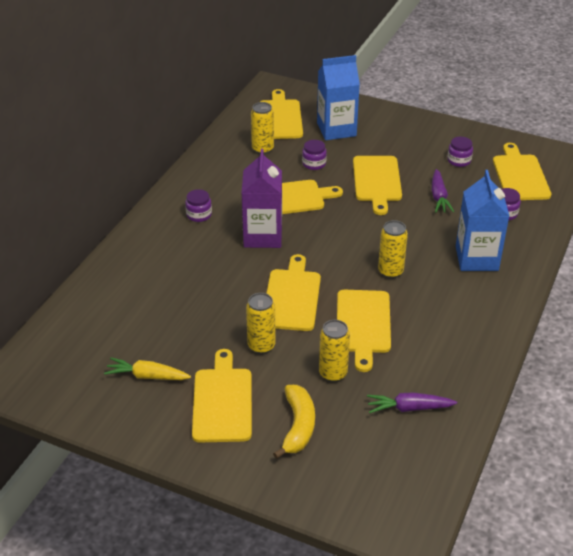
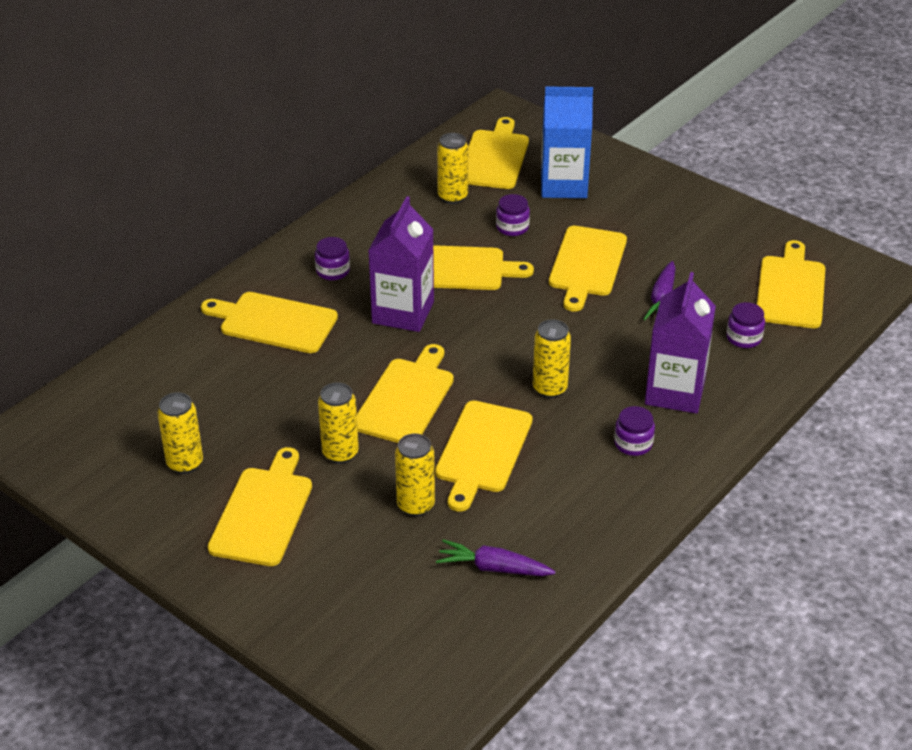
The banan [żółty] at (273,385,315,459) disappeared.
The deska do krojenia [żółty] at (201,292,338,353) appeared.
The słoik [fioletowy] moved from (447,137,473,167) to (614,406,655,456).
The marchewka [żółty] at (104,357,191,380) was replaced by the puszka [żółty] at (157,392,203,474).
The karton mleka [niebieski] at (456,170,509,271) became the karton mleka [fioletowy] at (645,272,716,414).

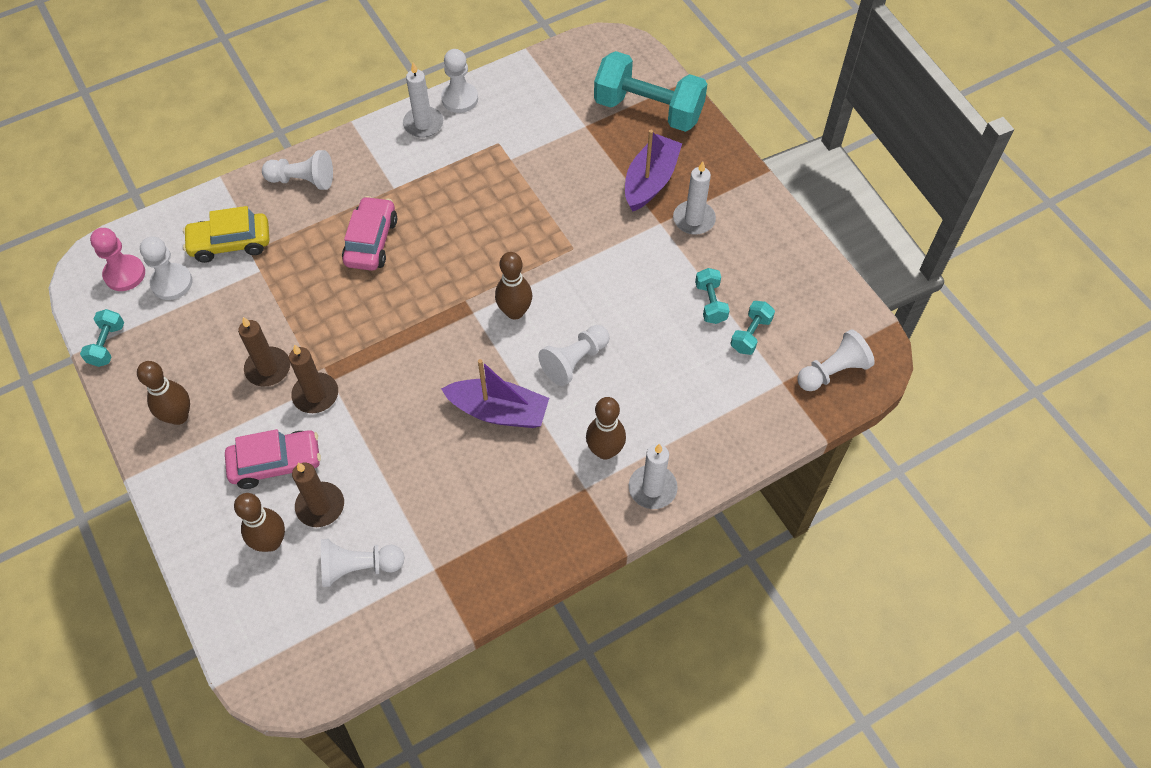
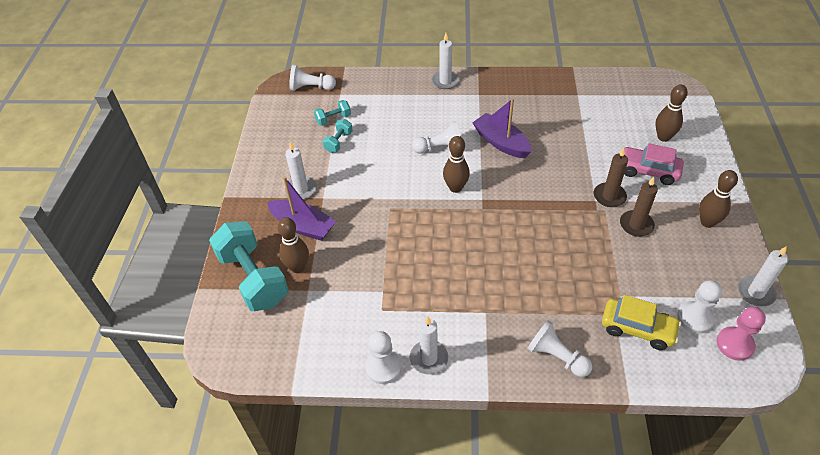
The świeca [brązowy] at (292,463,344,527) disappeared.
The pionek [biały] at (321,539,404,587) disappeared.
The samochód [różowy] at (342,196,397,271) disappeared.
The kręgiel [brązowy] moved from (586,397,626,460) to (278,217,309,273).
The hantel [turkusowy] at (80,309,124,367) was replaced by the świeca [biały] at (738,247,788,306).
The łódka [fioletowy] at (625,130,682,211) turned 120 degrees counterclockwise.

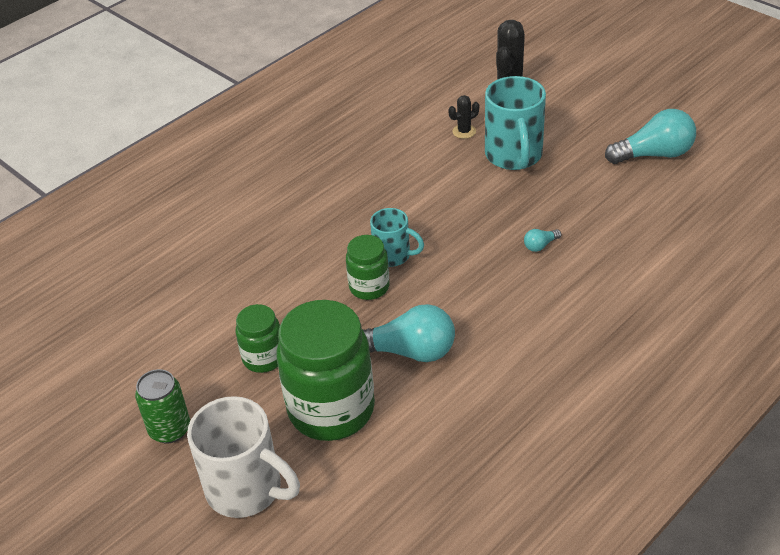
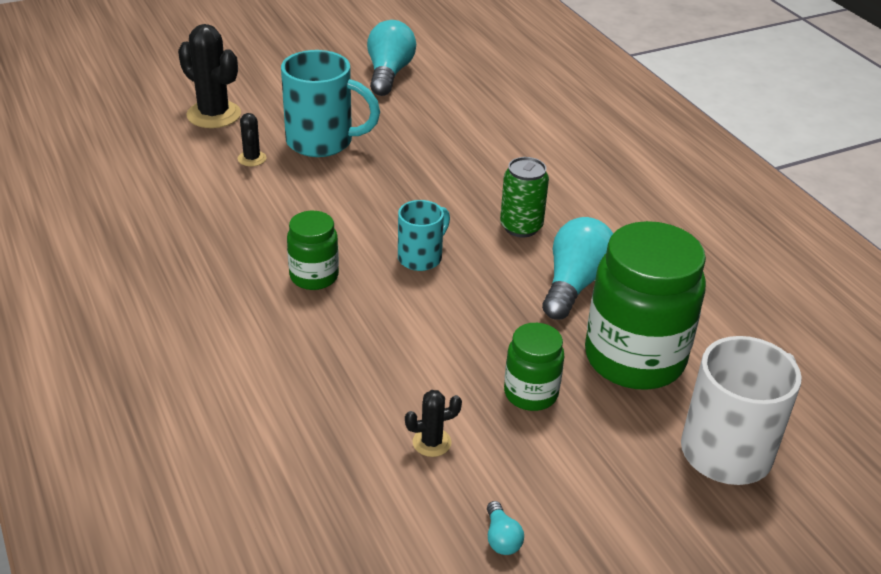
The kaktus [czarny] at (405,390,462,457) appeared.
The puszka [zielony] moved from (135,369,190,443) to (500,157,549,237).
The słoik [zielony] moved from (346,235,390,300) to (287,211,339,290).
The żarówka [turkusowy] moved from (524,229,561,252) to (487,501,524,555).

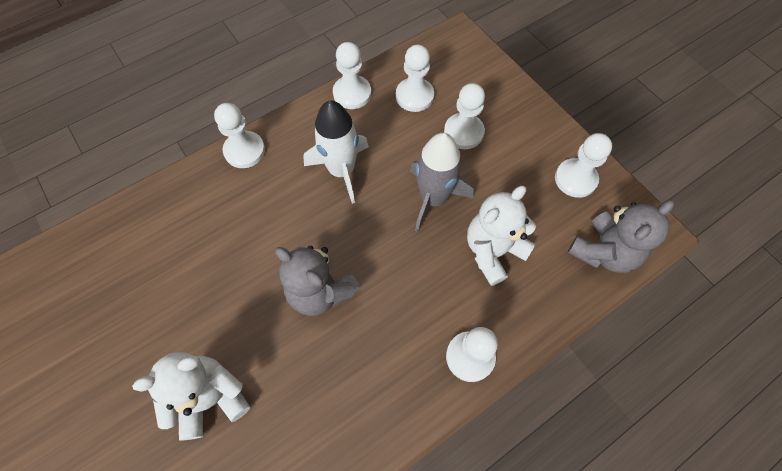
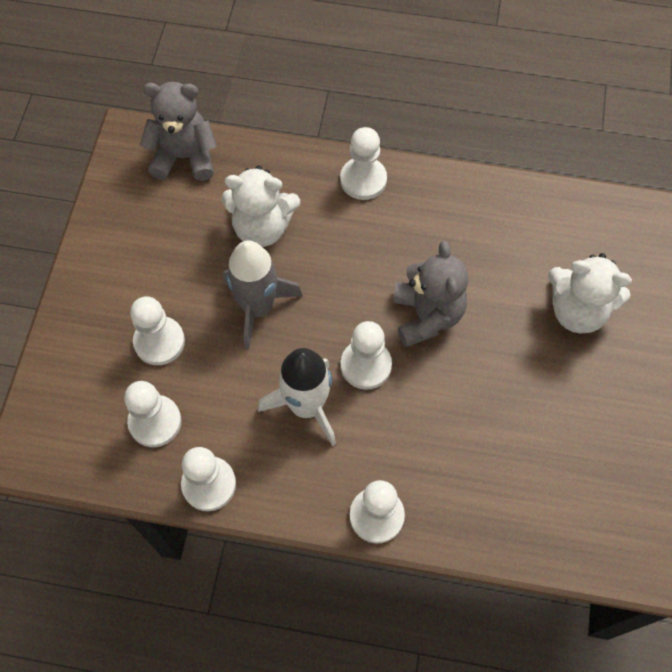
The pionek [biały] moved from (555,133,612,198) to (341,321,392,390).

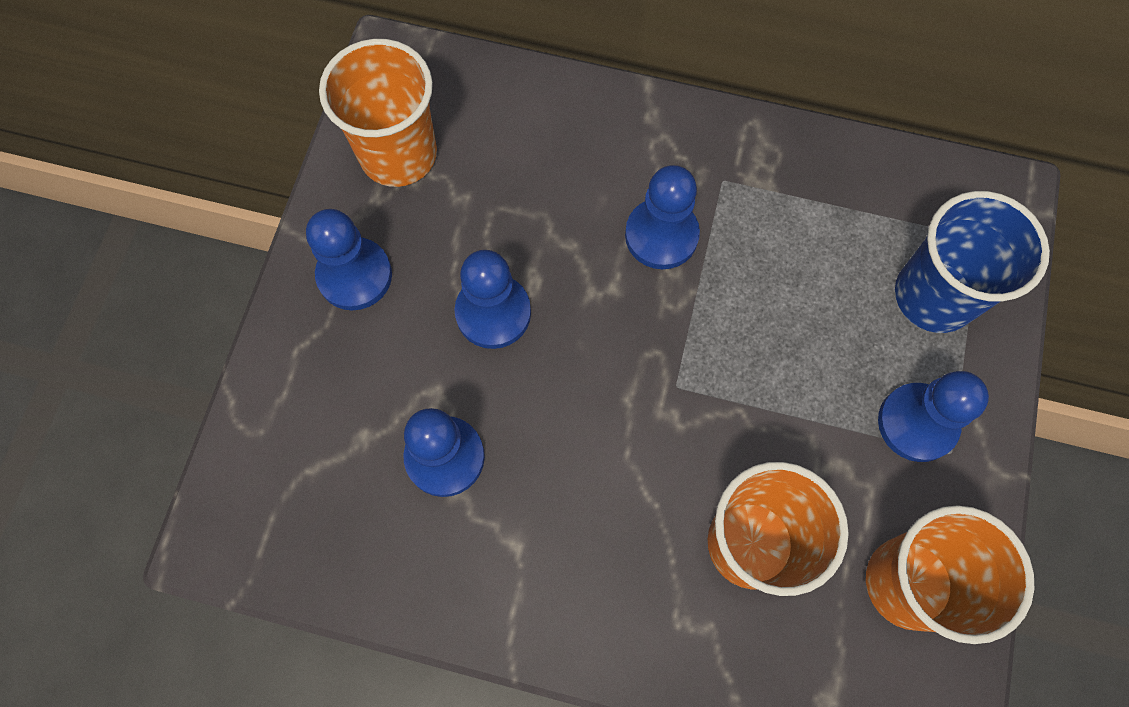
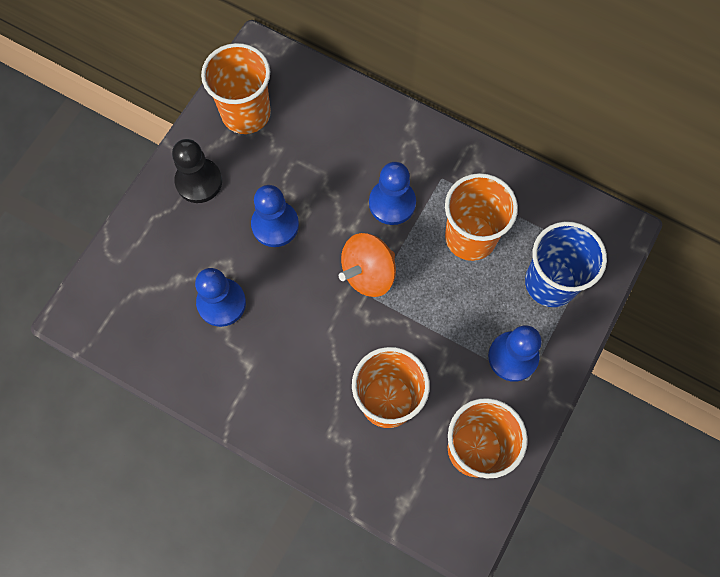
The bączek [pomarańczowy] at (339,233,396,297) appeared.
The szklanka [pomarańczowy] at (445,173,518,261) appeared.
The pionek [niebieski] at (306,209,392,310) became the pionek [czarny] at (172,139,222,203).

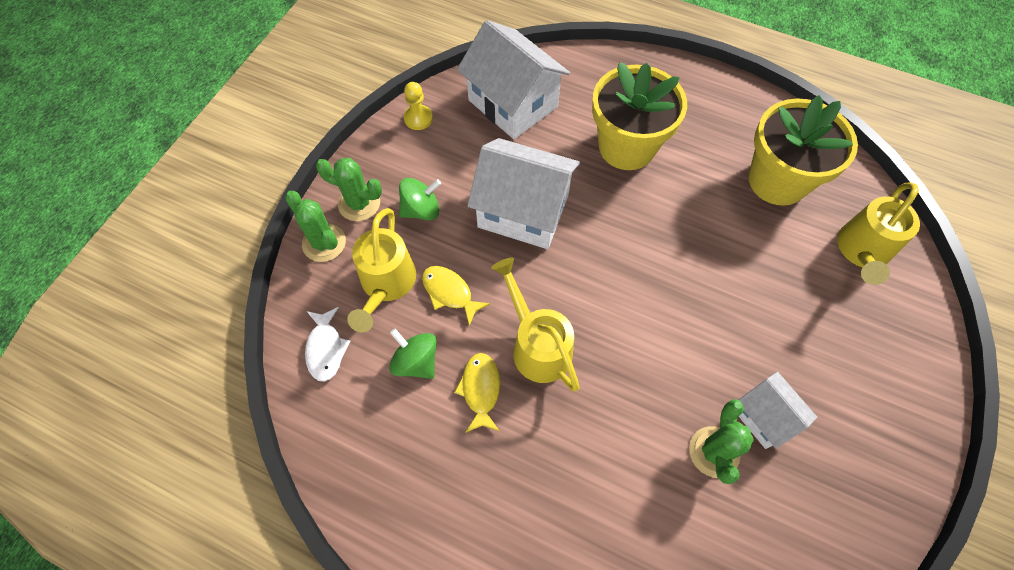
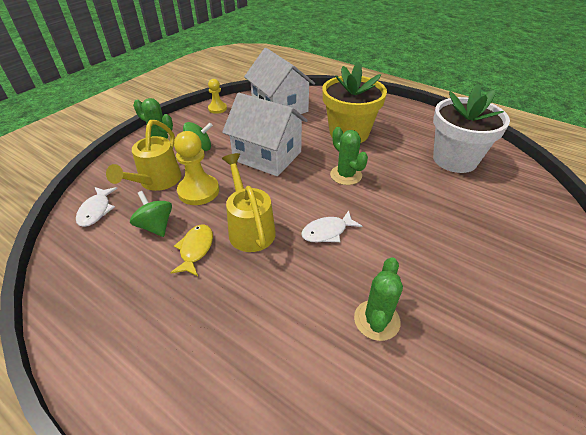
The domek [biały] at (738,372,817,449) disappeared.
The konewka [żółty] at (837,182,920,285) disappeared.
The ryba [biały] at (301,210,362,242) appeared.
The kaktus [zielony] moved from (285,191,346,262) to (330,127,368,185).
The ryba [żółty] at (422,266,491,326) was replaced by the pionek [żółty] at (174,131,219,205).
The doniczka [żółty] at (748,95,858,206) became the doniczka [biały] at (433,84,510,173).

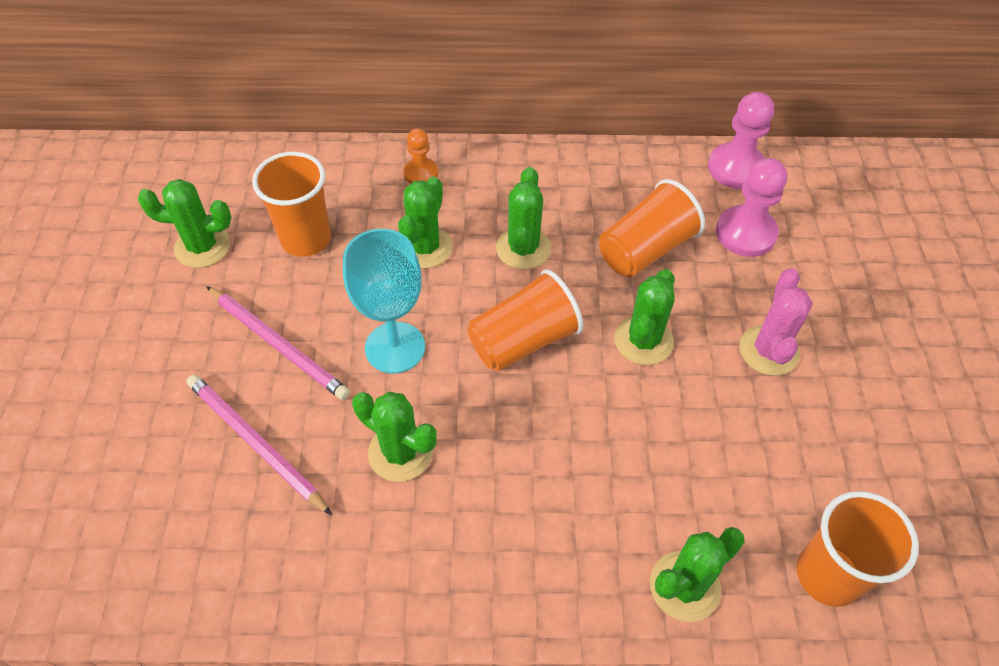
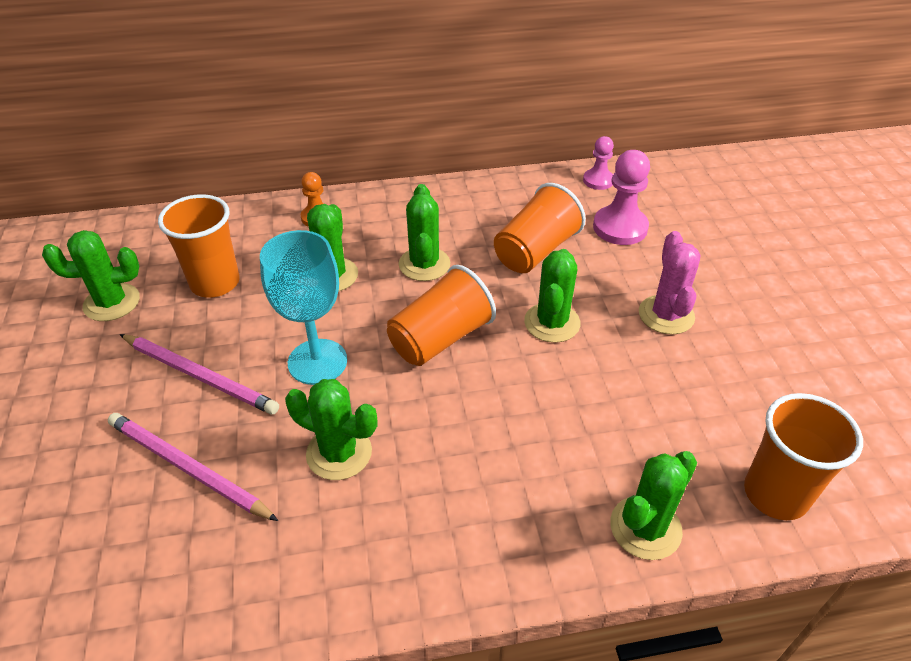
The pionek [różowy] at (708,92,774,189) changed to 0.61 times the size.

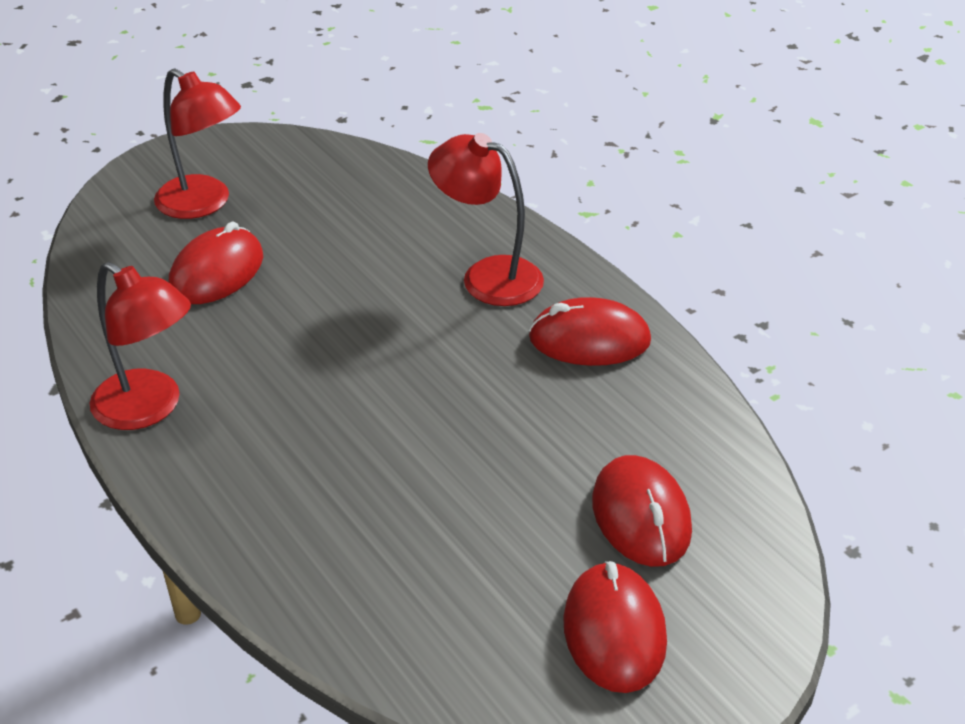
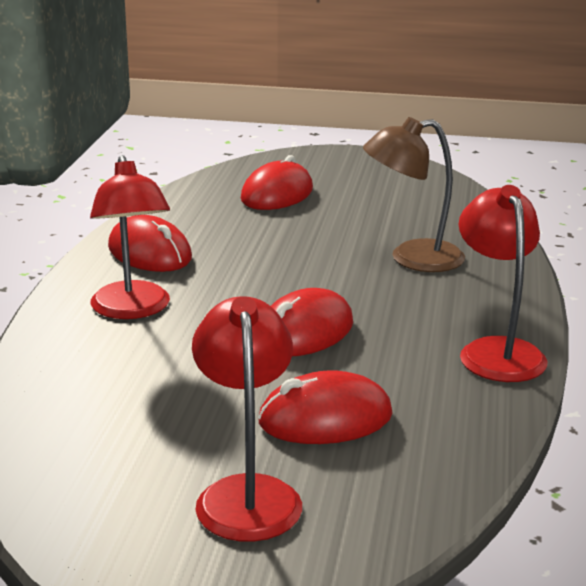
The lampka [brązowy] at (363,117,465,272) appeared.
The myszka [czerwony] moved from (563,561,667,693) to (271,288,353,356).

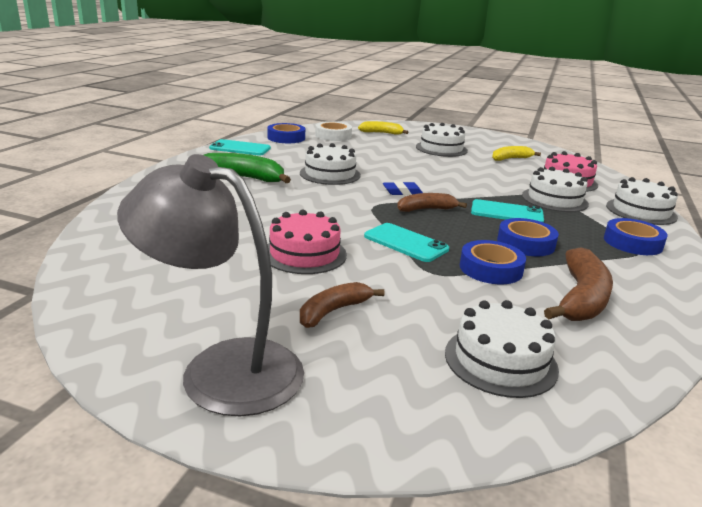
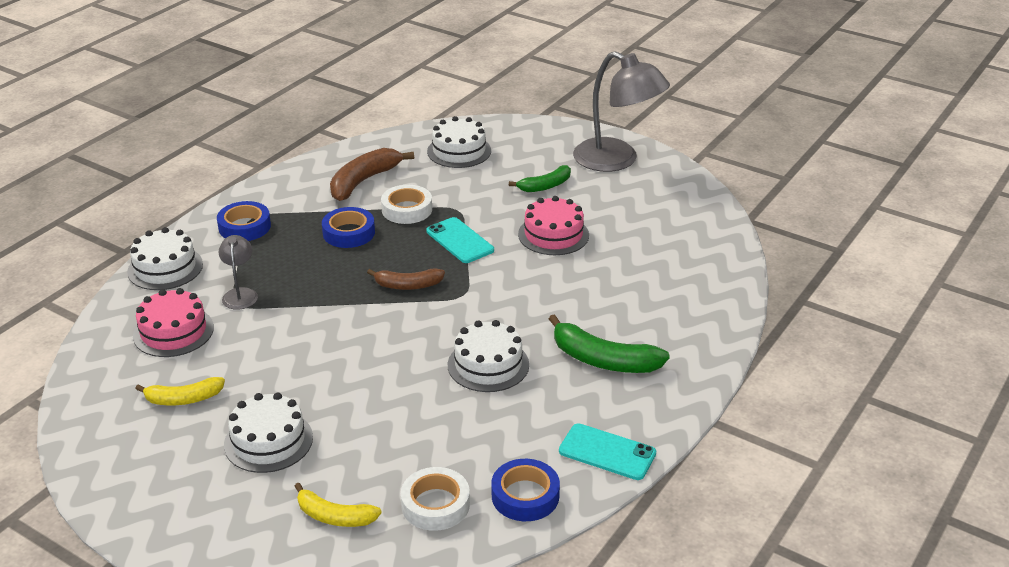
The gumka do mazania [niebieski] at (383,181,423,195) disappeared.
The telefon [turkusowy] at (471,199,544,223) disappeared.
The tort [biały] at (522,167,589,212) was replaced by the lampka [szary] at (219,235,258,310).
The banan [brązowy] at (300,282,385,328) became the banan [zielony] at (509,165,571,192).
The taśma klejąca [niebieski] at (460,240,526,284) became the taśma klejąca [biały] at (381,185,432,224).

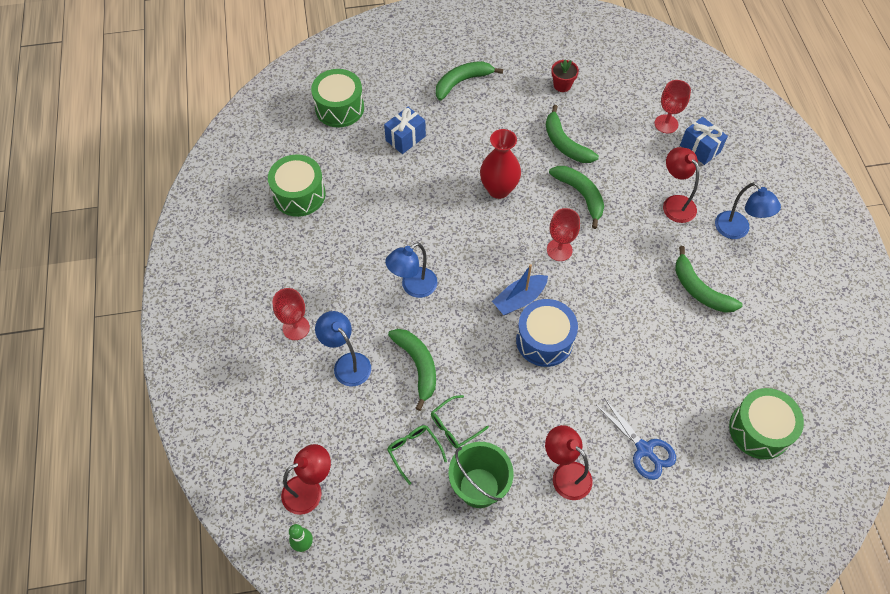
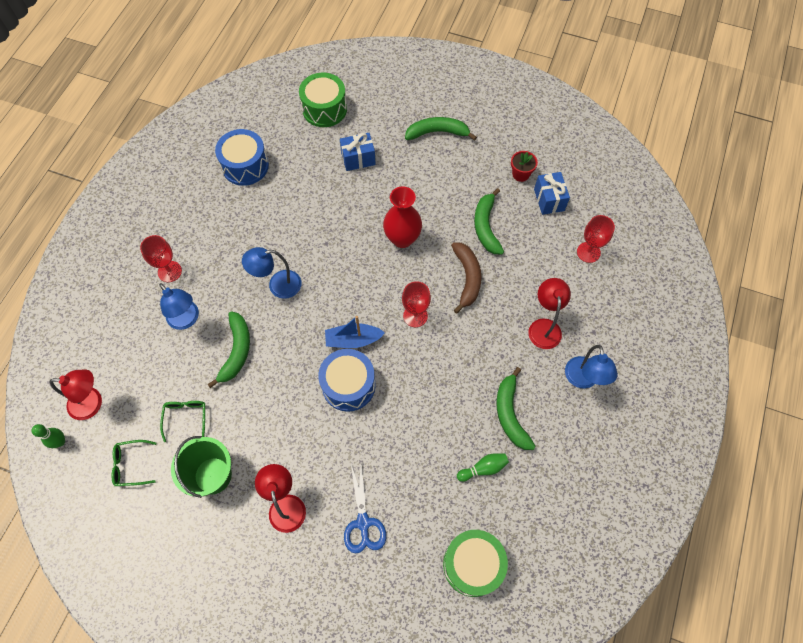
The kręgiel [zielony] at (457,453,509,482) appeared.
The okulary [zielony] moved from (431,395,489,448) to (111,440,156,486).
The prezent [niebieski] moved from (680,117,728,165) to (534,172,570,215).
The bęben [zielony] at (268,154,326,217) became the bęben [niebieski] at (215,129,269,186).
The banan [zielony] at (549,166,604,229) became the banan [brązowy] at (451,242,481,314).
The lampka [niebieski] at (315,311,371,386) turned 150 degrees clockwise.

